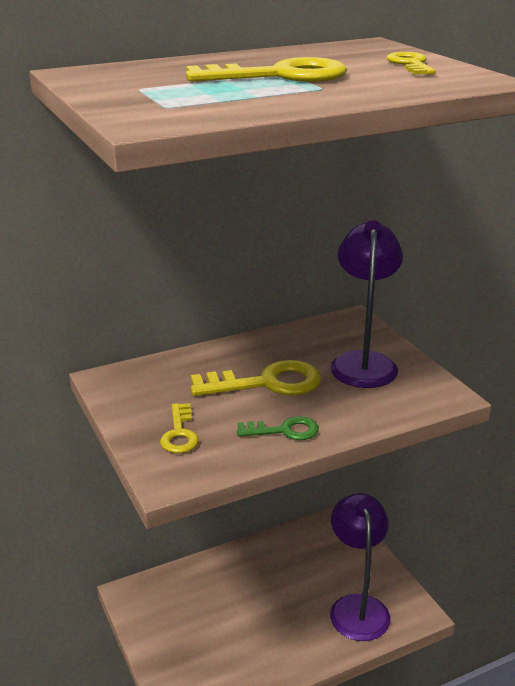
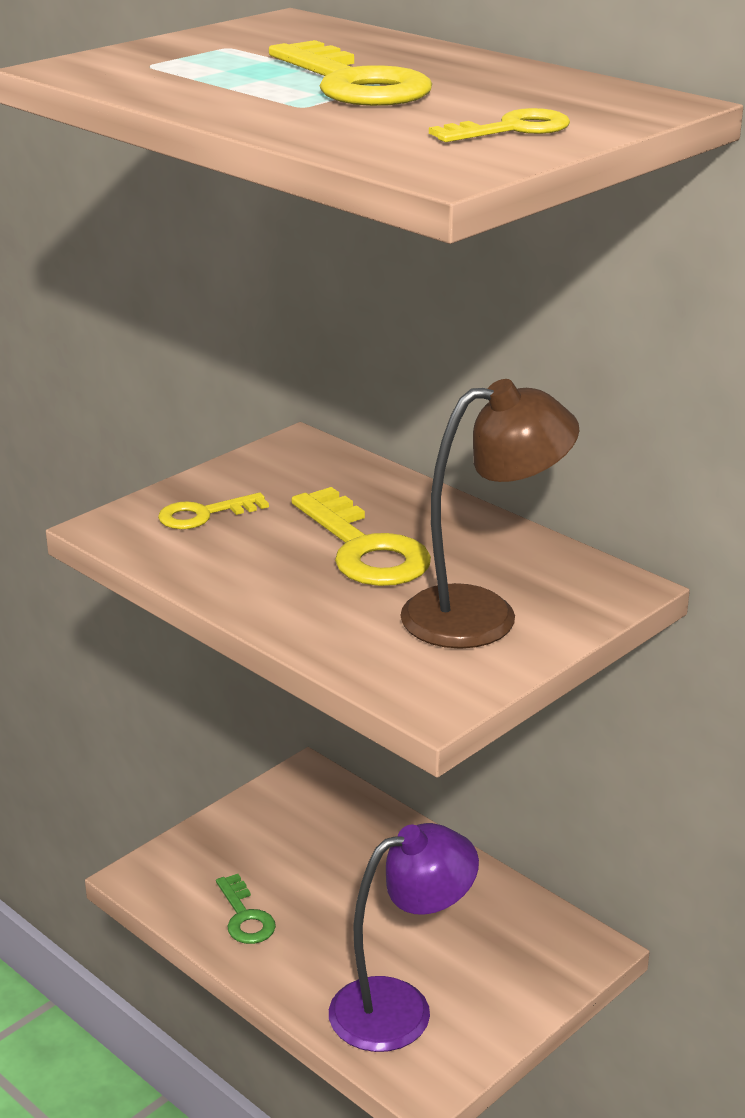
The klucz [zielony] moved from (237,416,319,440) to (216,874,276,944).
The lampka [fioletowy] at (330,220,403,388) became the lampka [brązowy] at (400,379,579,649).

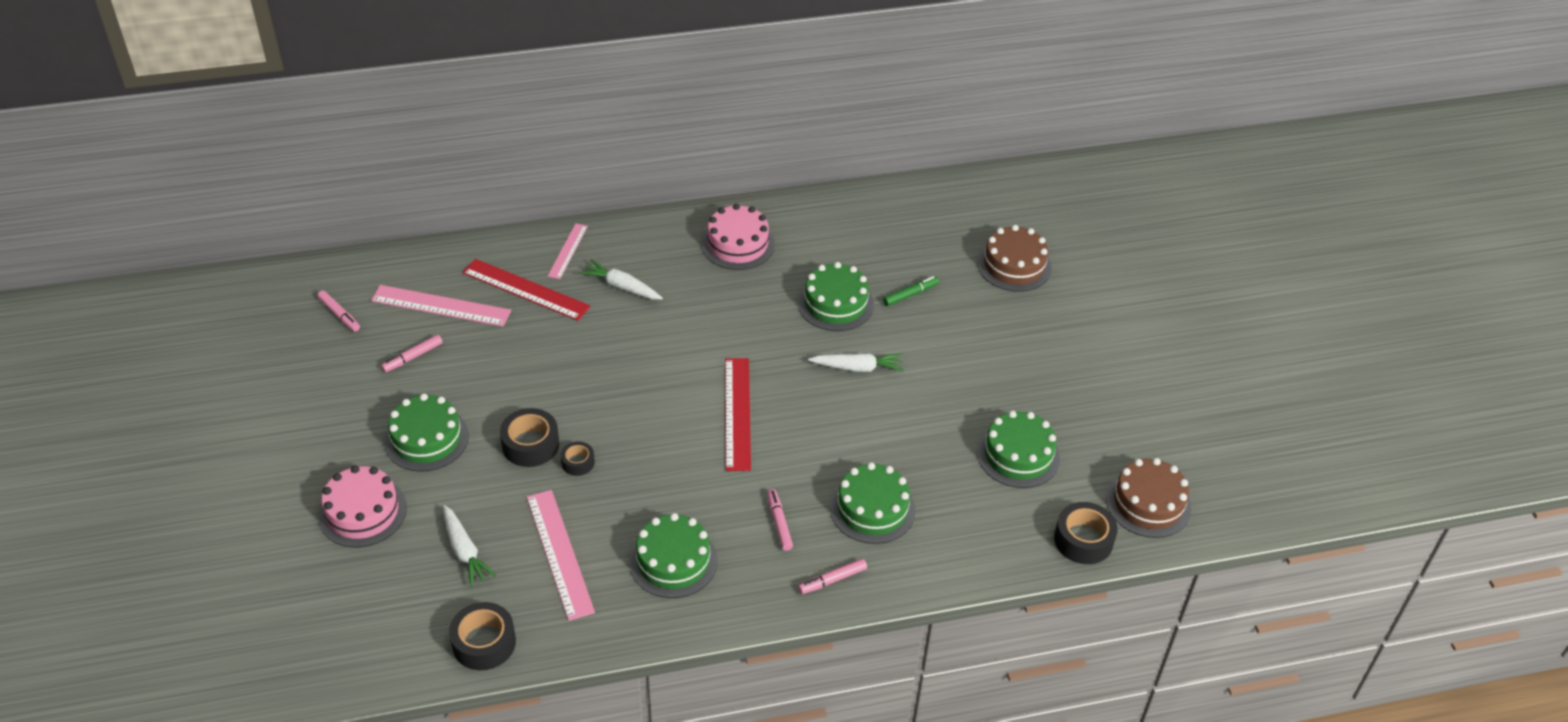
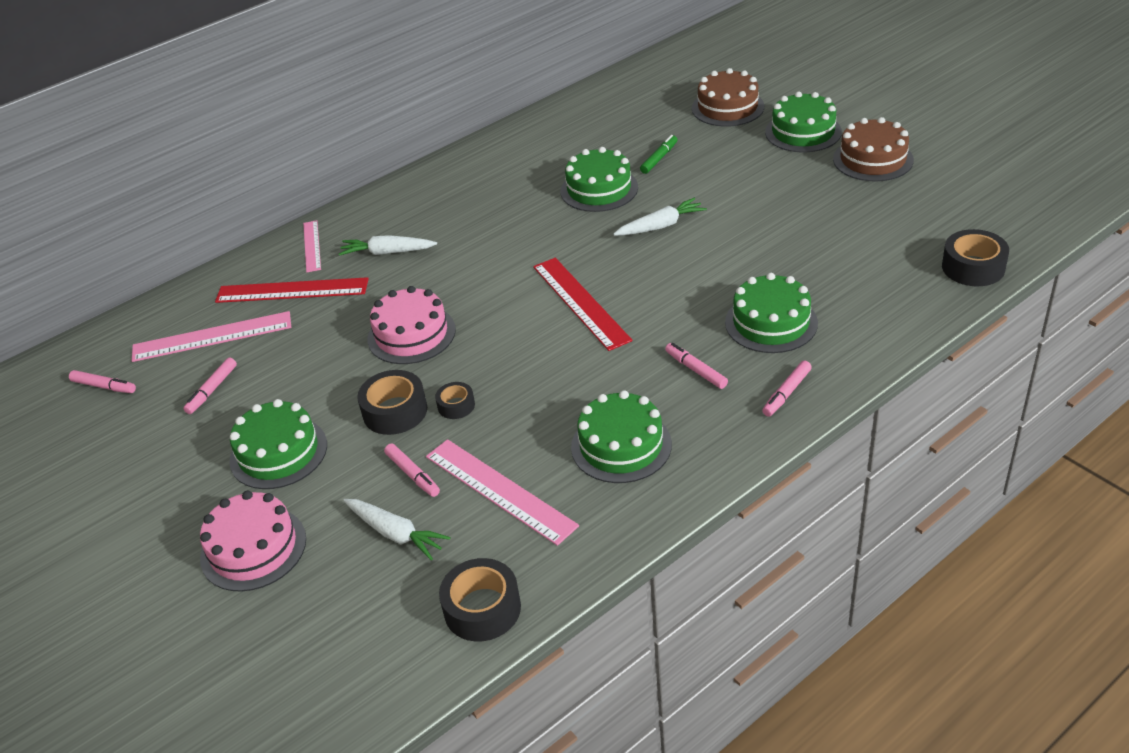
The flamaster [różowy] at (384,444,440,497) appeared.
The tort [różowy] moved from (701,204,775,270) to (368,286,456,364).
The tort [zielony] moved from (977,411,1060,488) to (765,91,842,152).
The tort [brązowy] moved from (1106,458,1191,538) to (833,117,914,182).

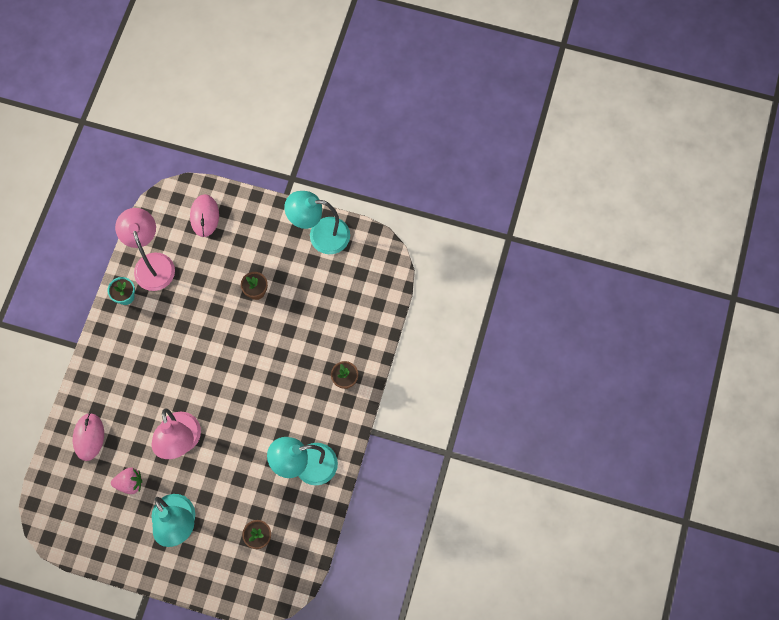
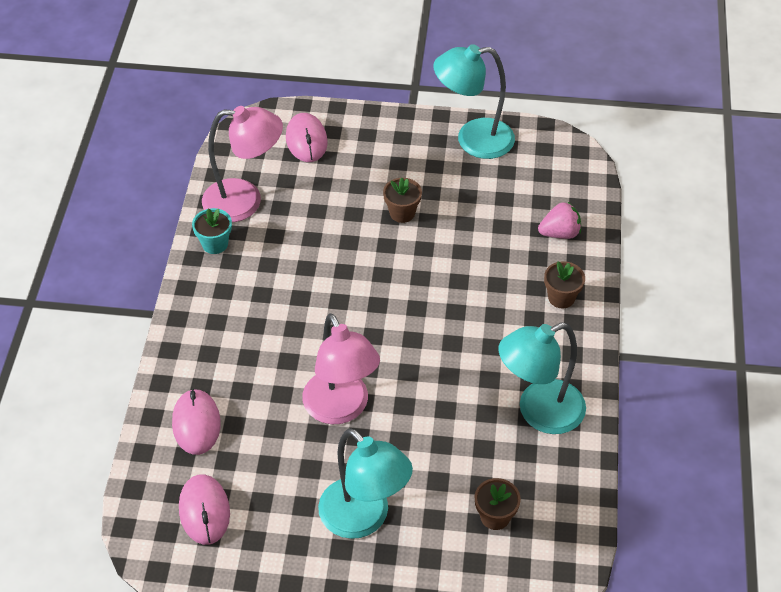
The myszka [różowy] at (179,474,230,545) appeared.
The truskawka [różowy] moved from (111,468,142,494) to (538,202,581,239).
The lampka [różowy] at (115,208,175,291) turned 120 degrees clockwise.

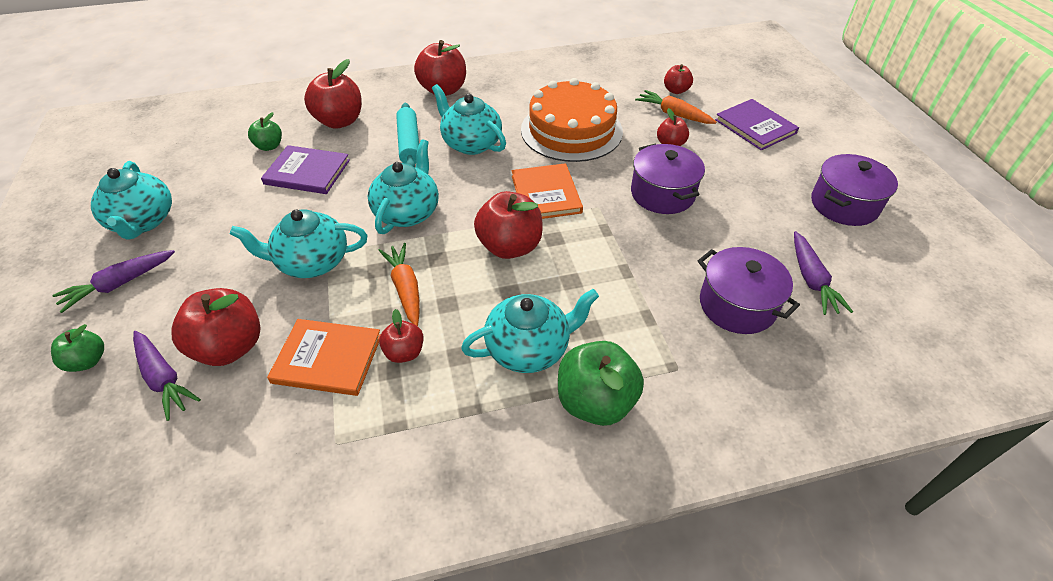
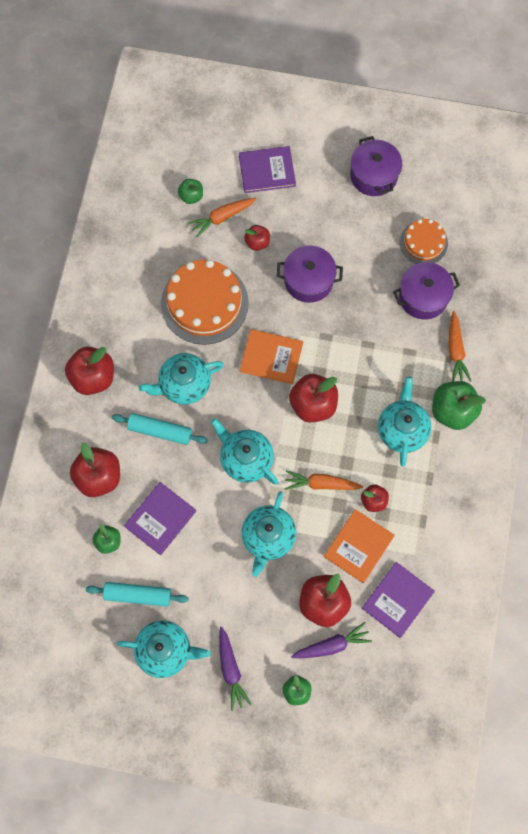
The wałek do ciasta [turkusowy] at (86,582,188,607) appeared.
The książka [fioletowy] at (362,562,435,638) appeared.
The marchewka [pomarańczowy] at (448,311,471,382) appeared.
The marchewka [fioletowy] at (794,231,853,315) was replaced by the tort [pomarańczowy] at (400,219,448,264).
The jabłko [czerwony] at (664,64,693,94) became the jabłko [zielony] at (178,179,203,204).

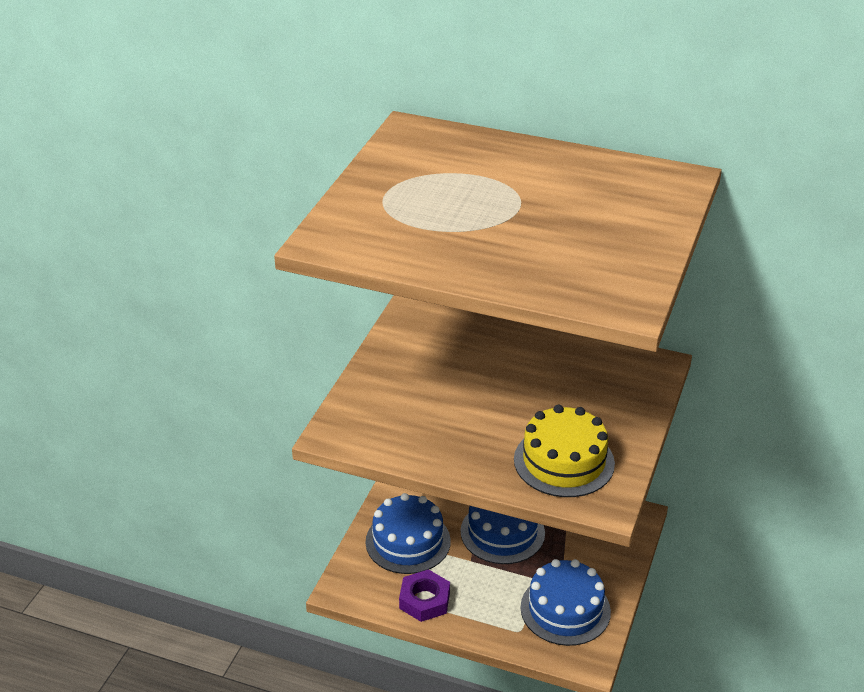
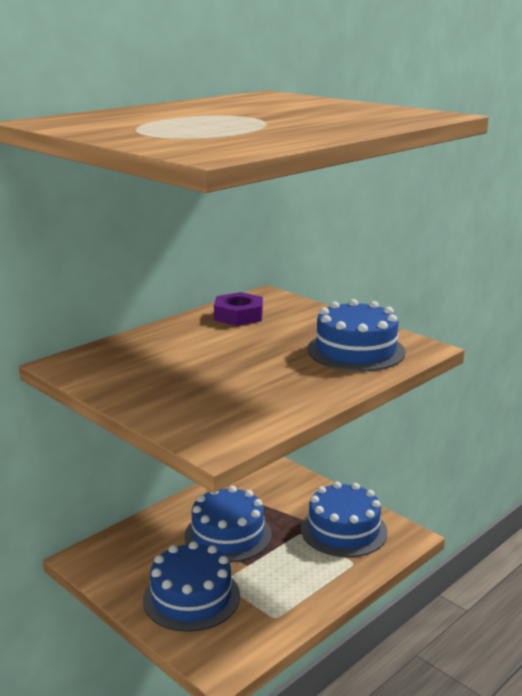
The nakrętka [fioletowy] moved from (399,569,450,622) to (214,292,263,326).
The tort [żółty] at (514,405,615,497) became the tort [niebieski] at (308,299,406,371).

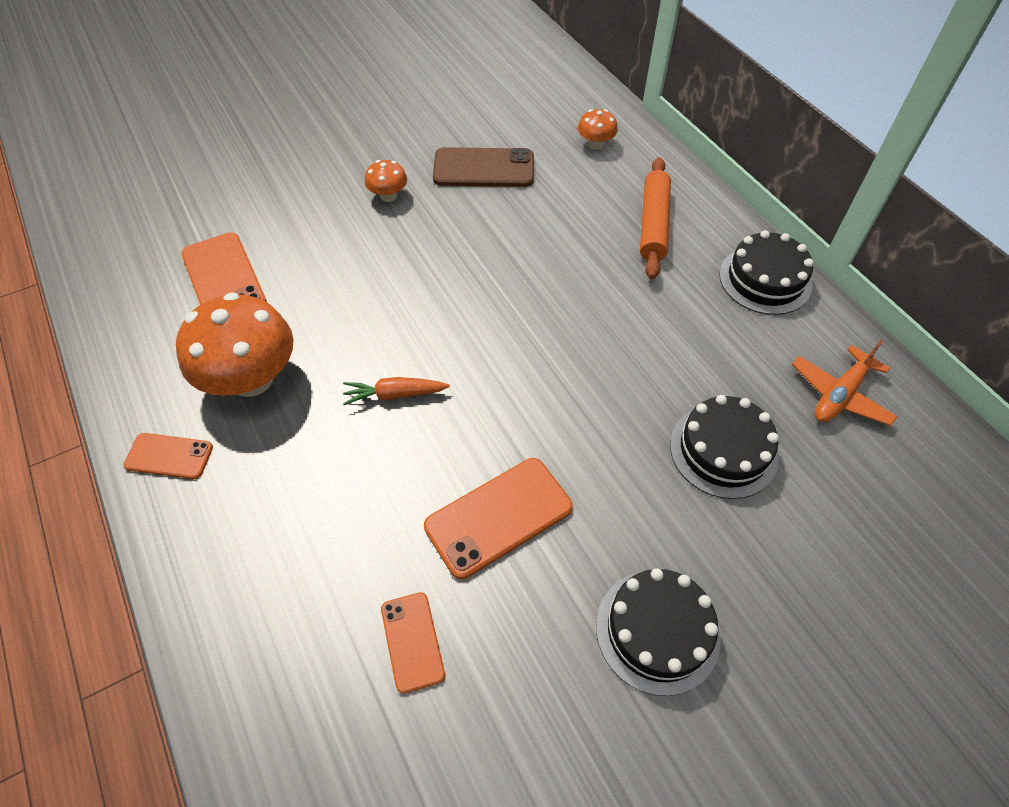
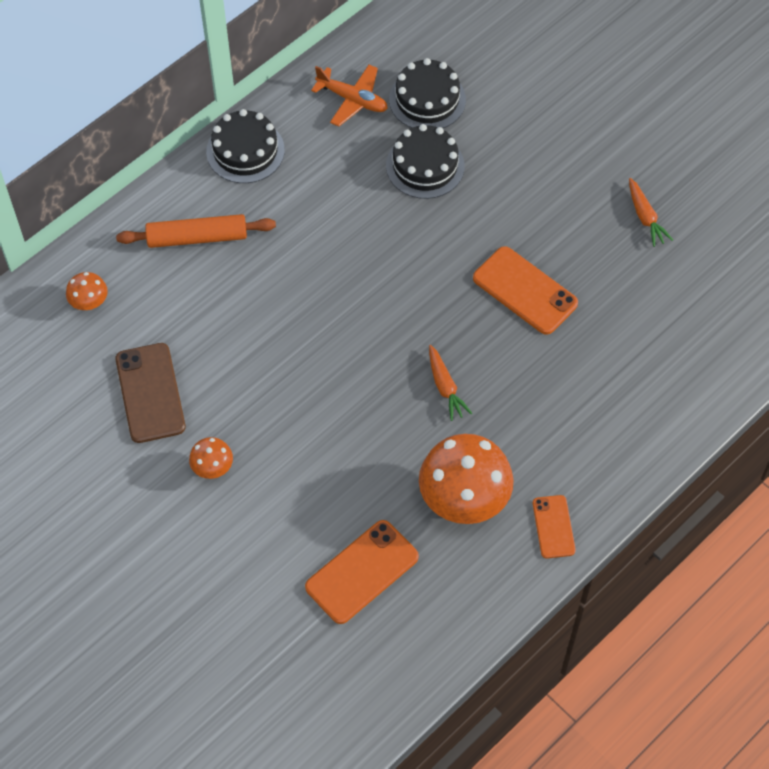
The telefon [pomarańczowy] at (381,592,445,694) disappeared.
The marchewka [pomarańczowy] at (629,178,673,247) appeared.
The tort [czarny] moved from (596,568,721,696) to (389,58,466,128).

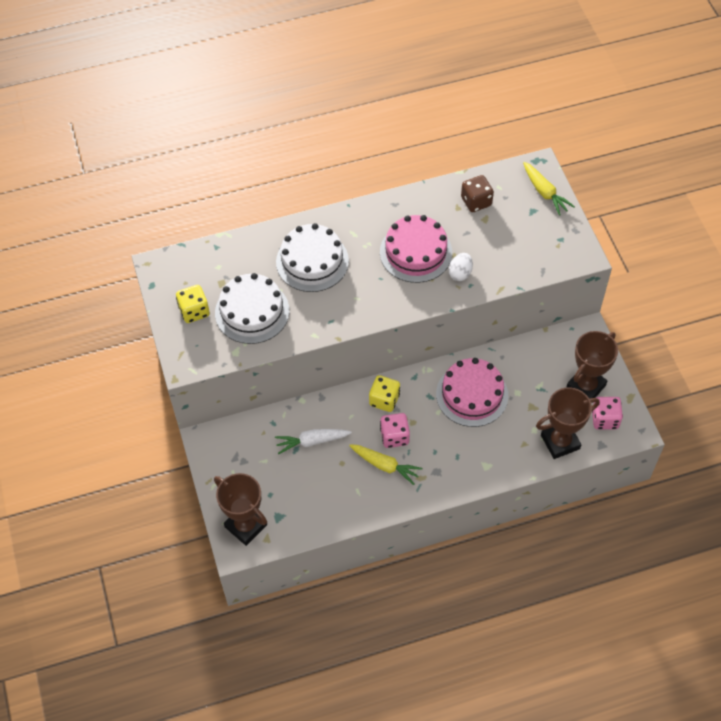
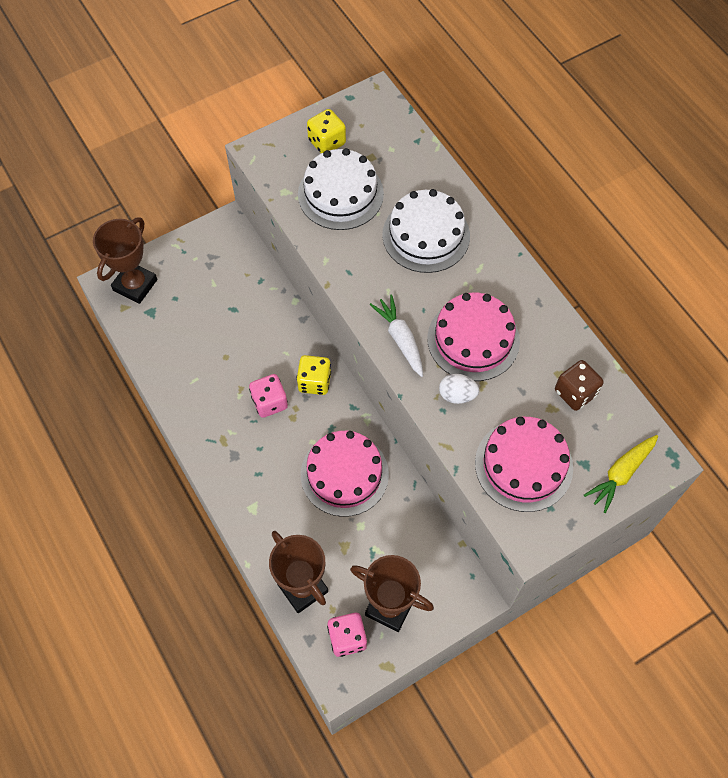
The marchewka [żółty] at (349,444,423,485) disappeared.
The tort [różowy] at (475,417,573,512) appeared.
The marchewka [biały] moved from (275,429,352,454) to (370,295,423,377).

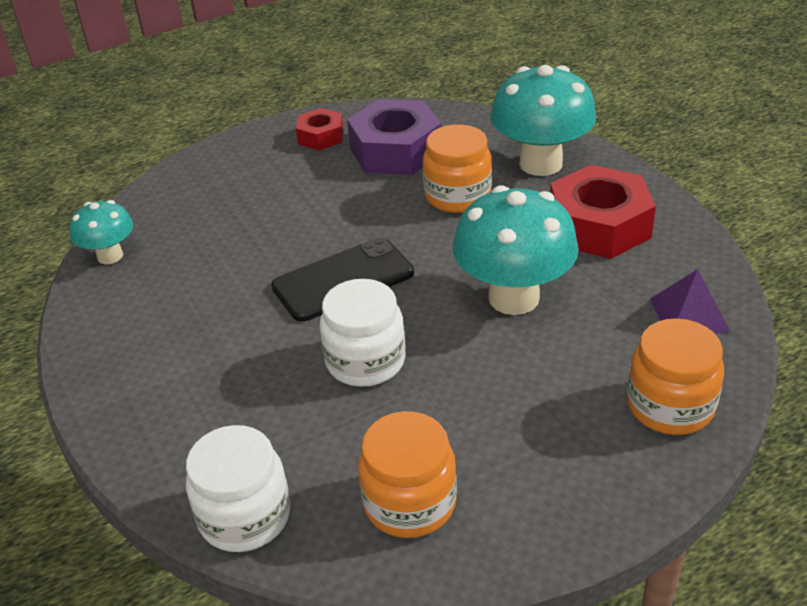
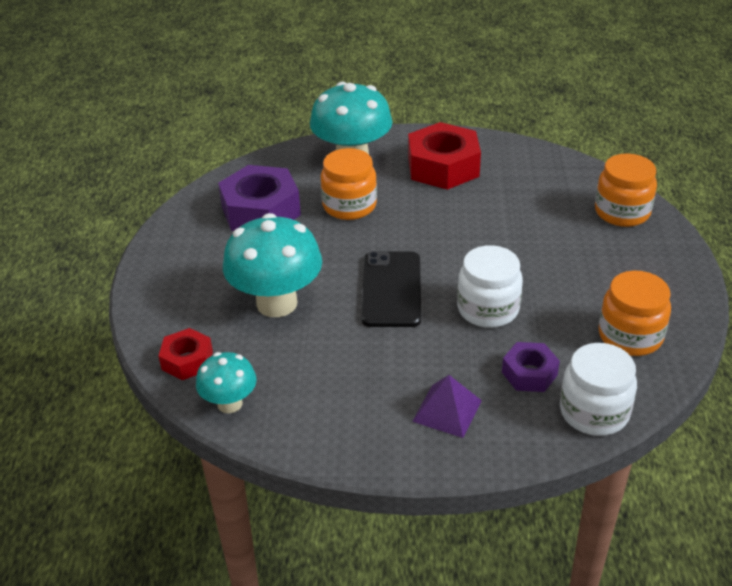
The nakrętka [fioletowy] at (502,342,560,392) appeared.
The nakrętka [czerwony] moved from (296,108,344,151) to (159,328,213,380).
The grzyb [turkusowy] moved from (453,185,579,315) to (223,213,322,317).
The piramida [fioletowy] moved from (650,269,730,334) to (412,375,482,438).

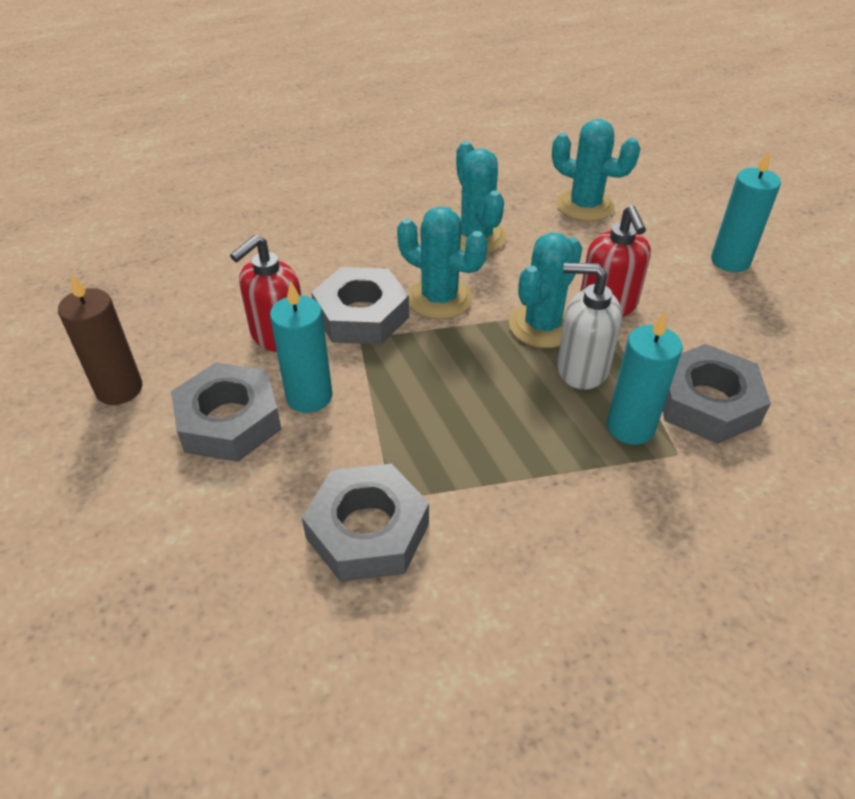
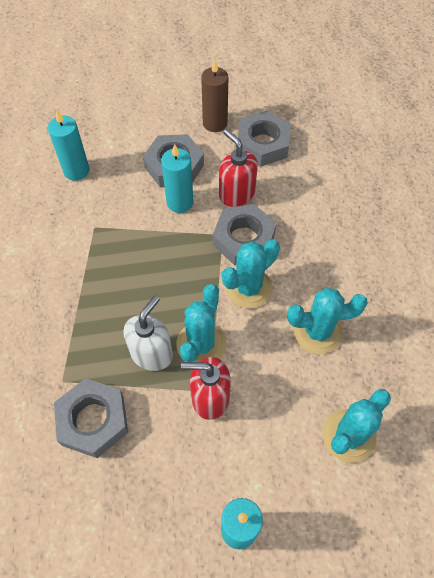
The nakrętka [szary] moved from (302,464,429,582) to (238,111,291,167).
The świeca [turkusowy] moved from (607,312,683,445) to (48,111,89,181).
The kaktus [turkusowy] at (509,232,582,348) turned 60 degrees clockwise.

